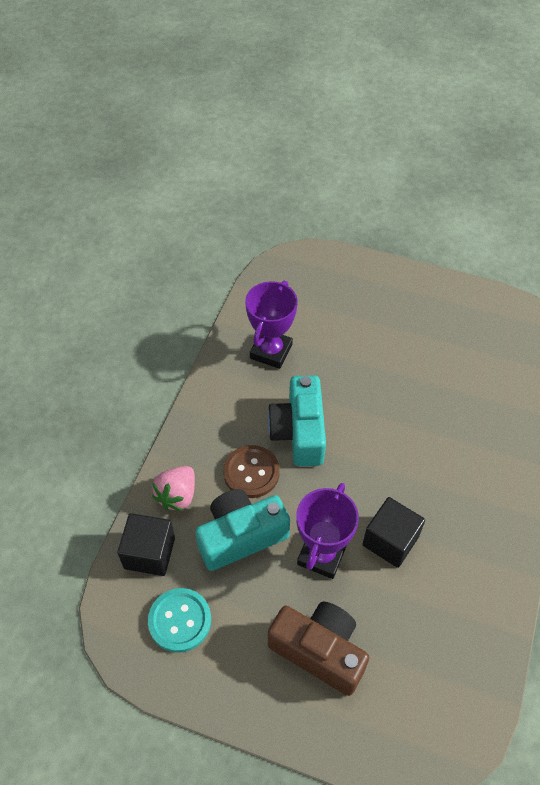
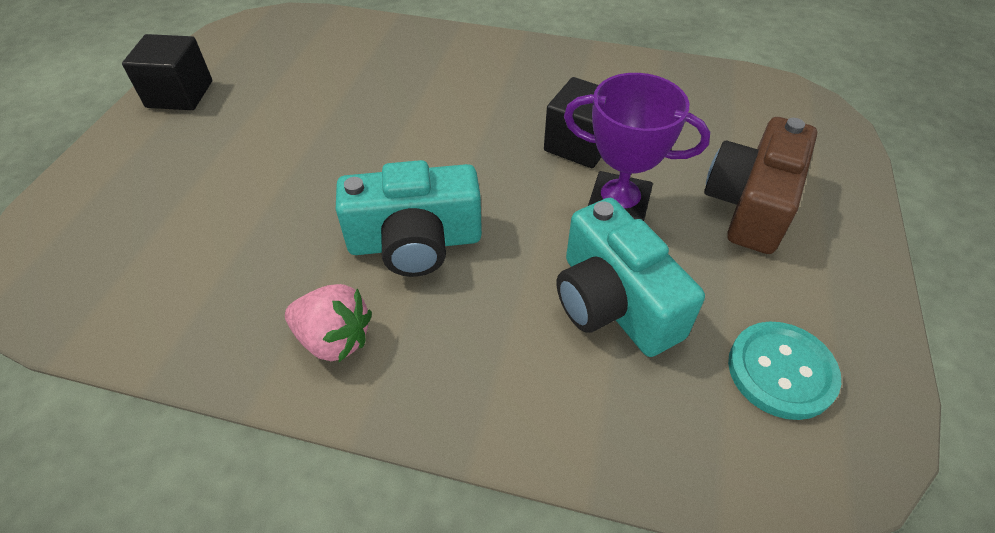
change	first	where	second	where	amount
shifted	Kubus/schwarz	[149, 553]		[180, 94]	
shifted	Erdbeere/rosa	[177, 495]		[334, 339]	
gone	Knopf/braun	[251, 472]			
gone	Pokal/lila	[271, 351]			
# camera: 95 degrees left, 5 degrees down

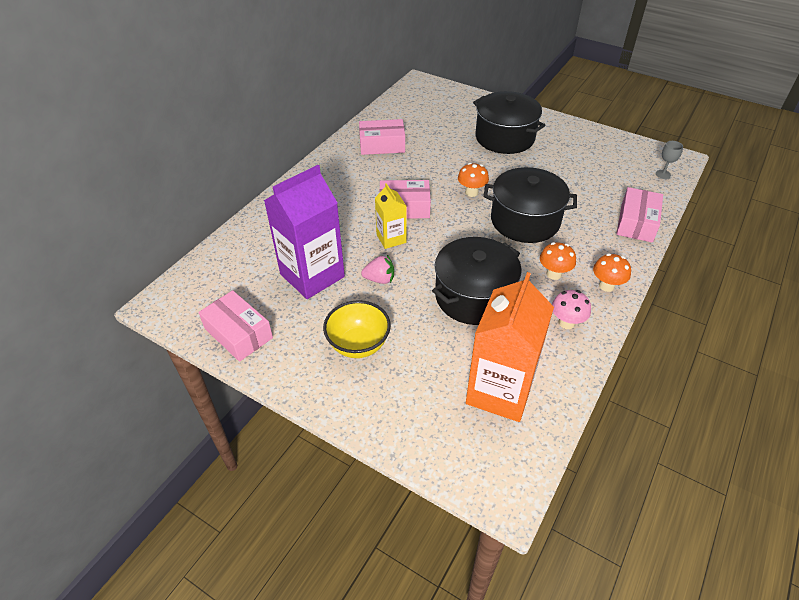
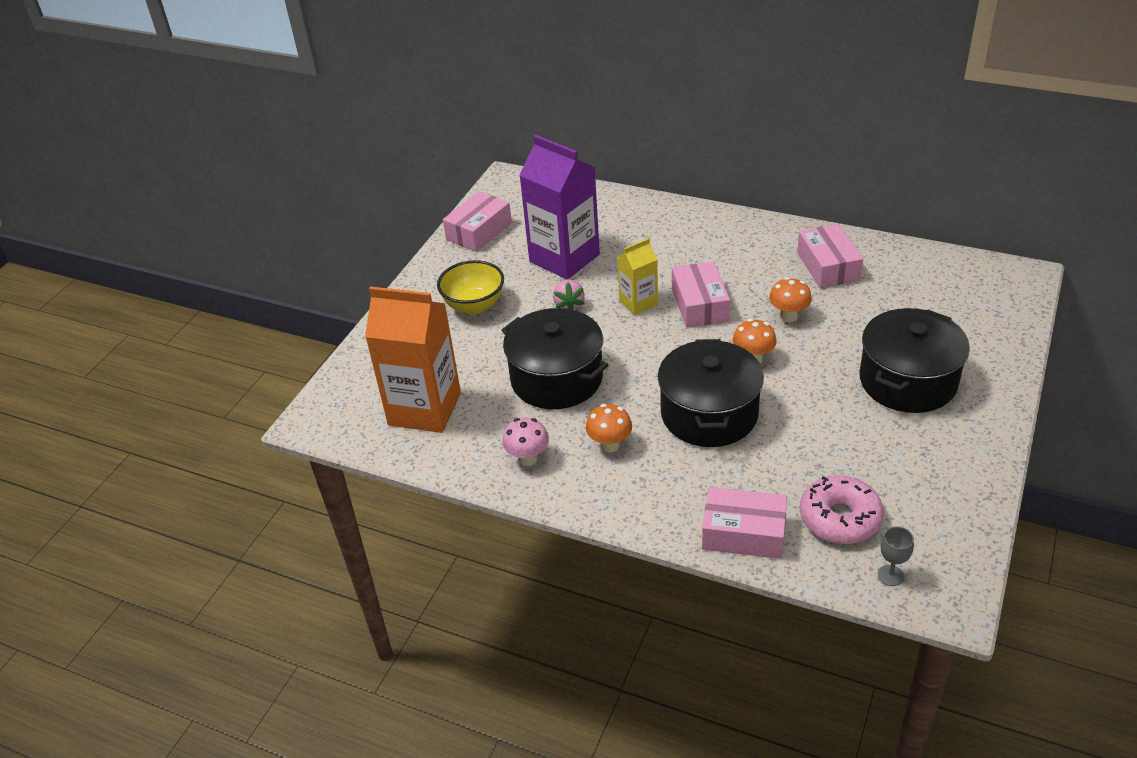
change	first	where	second	where	amount
shifted	Pilz/orange	[606, 286]		[788, 316]	
new			Donut/rosa	[840, 518]	
# camera: 85 degrees right, 5 degrees down

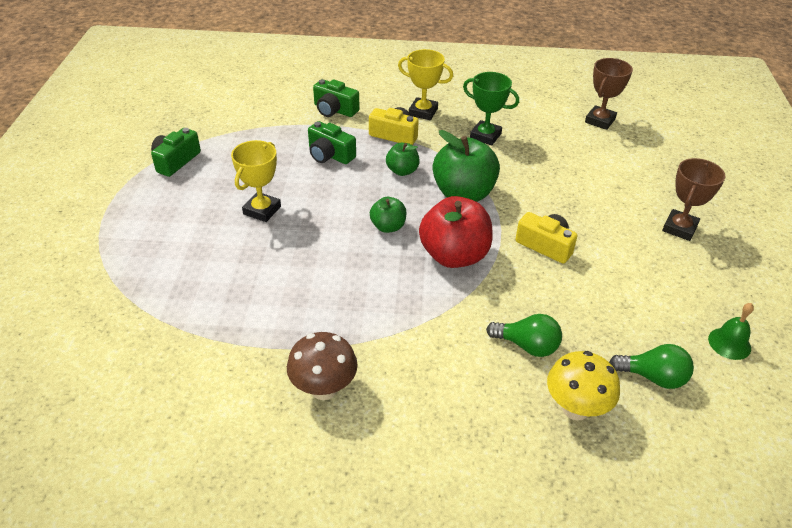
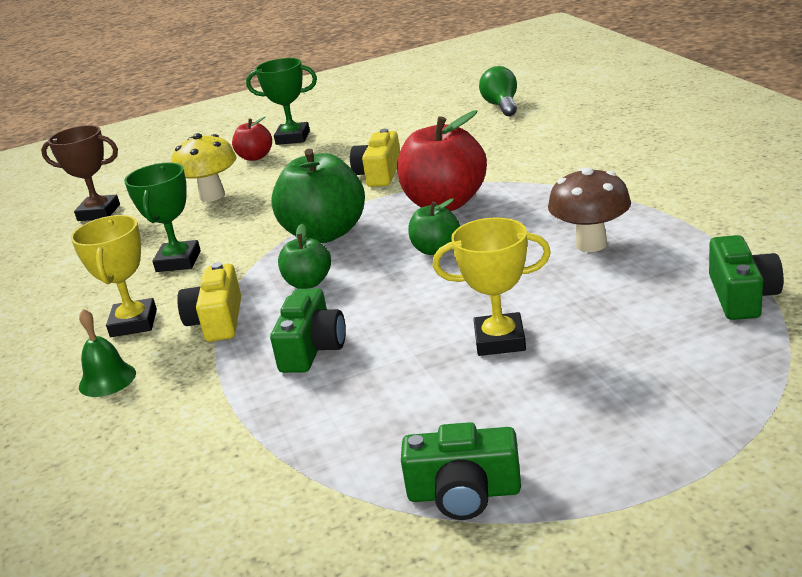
change	first	where	second	where	amount
shifted	Glocke/grün	[729, 343]		[107, 379]	
shifted	Pilz/gelb	[575, 408]		[212, 196]	
new			Apfel/rot	[255, 157]	
repainted	Pokal/braun	[679, 228]	Pokal/grün	[293, 138]	
shifted	Pilz/braun	[324, 389]		[591, 244]	
shifted	Kamera/grün	[334, 110]		[742, 296]	
gone	Glühbirne/grün	[527, 346]			
# camera: 110 degrees left, 15 degrees down

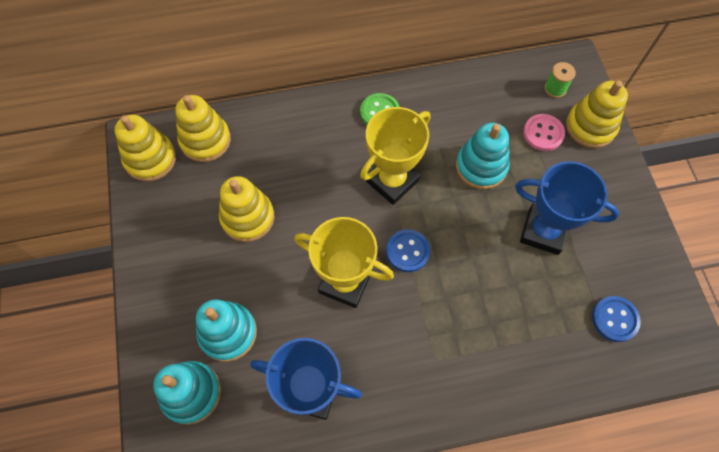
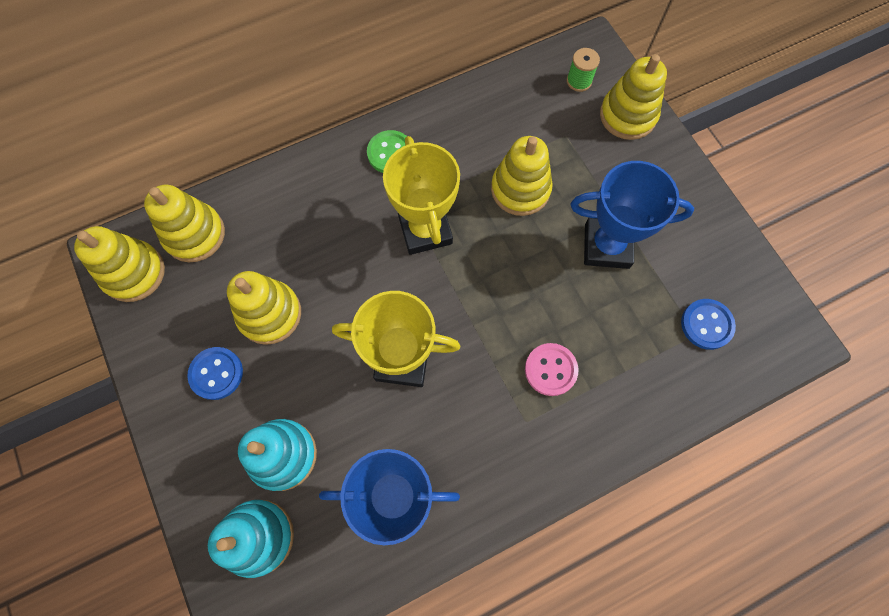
change	first	where	second	where	amount
shifted	Knopf/blau	[407, 251]		[216, 373]	
rotated	Pokal/gelb	[392, 181]		[425, 230]	45 degrees counterclockwise
repainted	Stapelspielzeug/türkis	[481, 166]	Stapelspielzeug/gelb	[520, 189]	
shifted	Knopf/rosa	[543, 133]		[550, 370]	
# camera: 15 degrees left, 5 degrees up

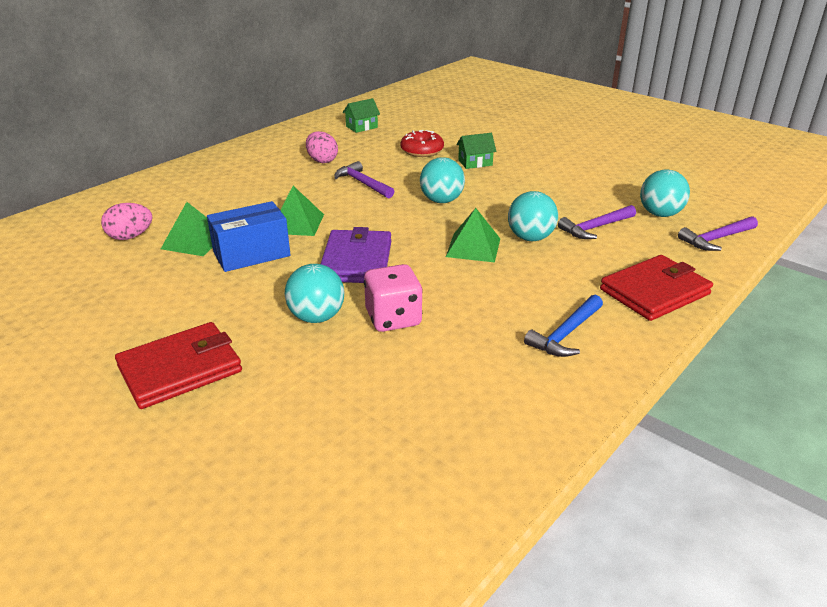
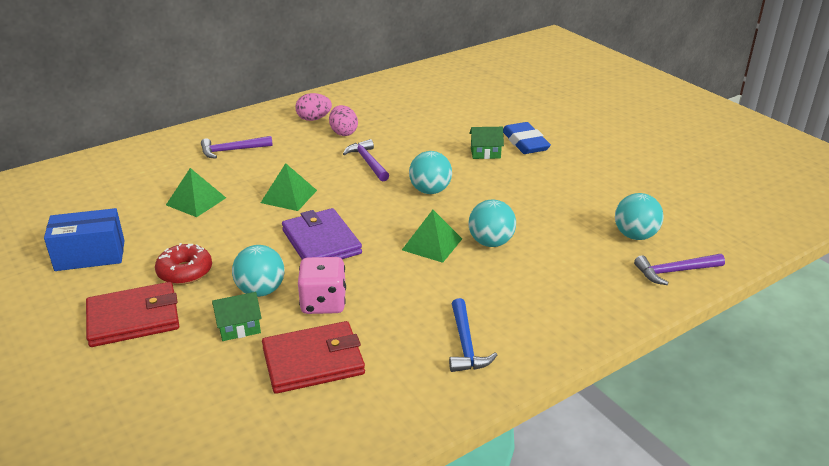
change	first	where	second	where	amount
shifted	Schachtel/blau	[252, 254]		[90, 255]	
shifted	Donut/rot	[422, 151]		[185, 272]	
shifted	Hammer/lila	[596, 228]		[232, 150]	
shifted	Haus/grün	[361, 127]		[239, 327]	
shifted	Geldbörse/rot	[654, 292]		[313, 361]	
rotated	Geldbörse/lila	[356, 261]		[321, 242]	45 degrees counterclockwise
shifted	Ei/rosa	[130, 237]		[314, 119]	
rotated	Hammer/blau	[566, 334]		[465, 344]	60 degrees counterclockwise
new			Radiergummi/blau	[525, 142]	
# camera: 15 degrees right, 0 degrees up

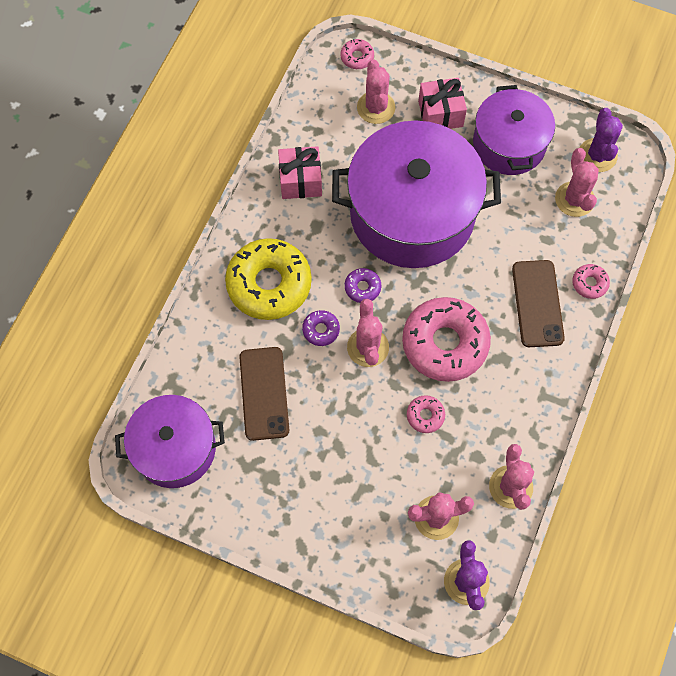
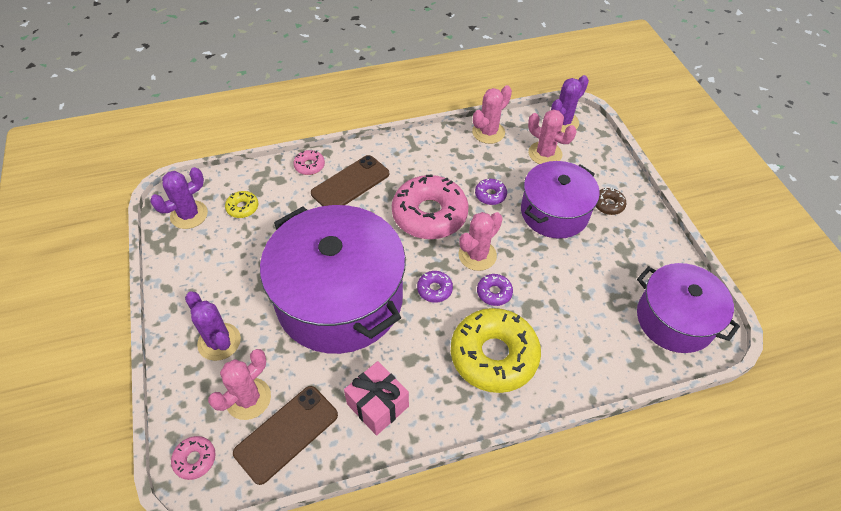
change	first	where	second	where	amount
swapped	Geschenk/rosa	[440, 114]	Kaktus/lila	[219, 342]	
swapped	Kaktus/rosa	[574, 199]	Donut/gelb	[242, 208]	
shifted	Handy/braun	[264, 393]		[286, 434]	
repainted	Donut/rosa	[425, 416]	Donut/lila	[490, 195]	
shifted	Kochtopf/lila	[509, 144]		[554, 212]	
new			Donut/braun	[608, 204]	
# camera: 130 degrees left, 15 degrees down

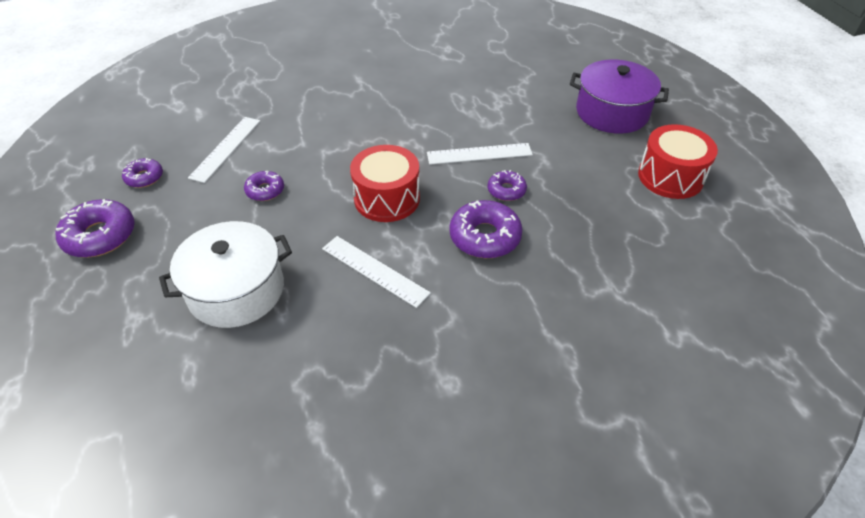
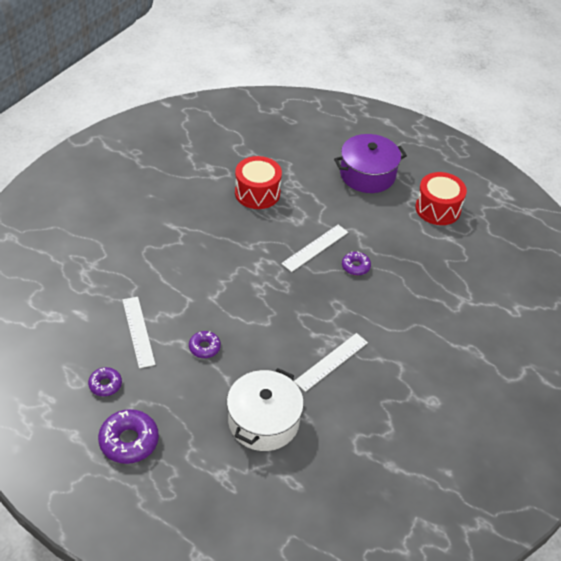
change	first	where	second	where	amount
shifted	Trommel/rot	[387, 198]		[257, 193]	
rotated	Lineal/weiß	[374, 270]		[331, 362]	45 degrees counterclockwise
gone	Donut/lila	[485, 237]			
# camera: 40 degrees left, 0 degrees up

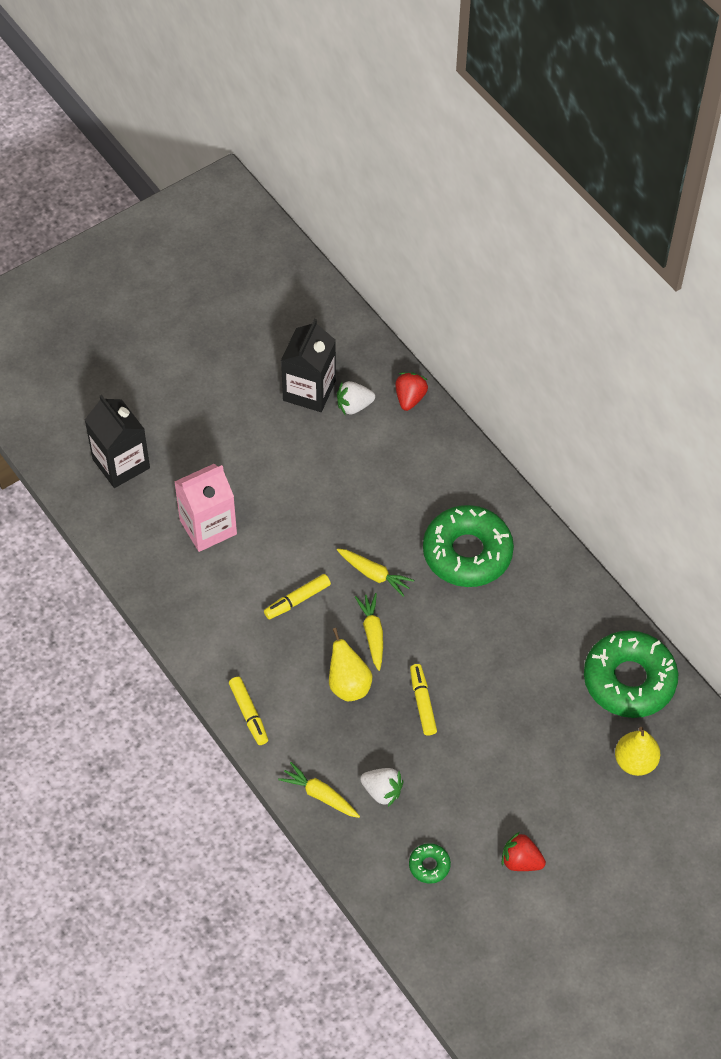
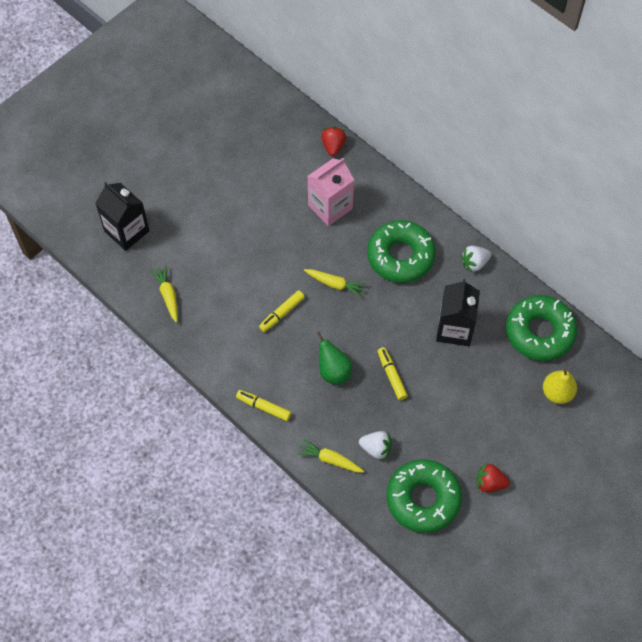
change	first	where	second	where	amount
shifted	Karotte/gelb	[372, 633]		[168, 295]	
rotated	Filzstift/gelb	[248, 714]		[263, 407]	150 degrees clockwise
shifted	Getränkekarton/rosa	[208, 527]		[330, 207]	
repainted	Birne/gelb	[348, 685]	Birne/grün	[333, 371]	
scaled	Donut/grün	[429, 865]		[423, 499]	x2.37
shifted	Getränkekarton/schwarz	[309, 390]		[454, 329]	
shifted	Erdbeere/weiß	[354, 406]		[474, 263]	
# camera: 10 degrees left, 5 degrees up

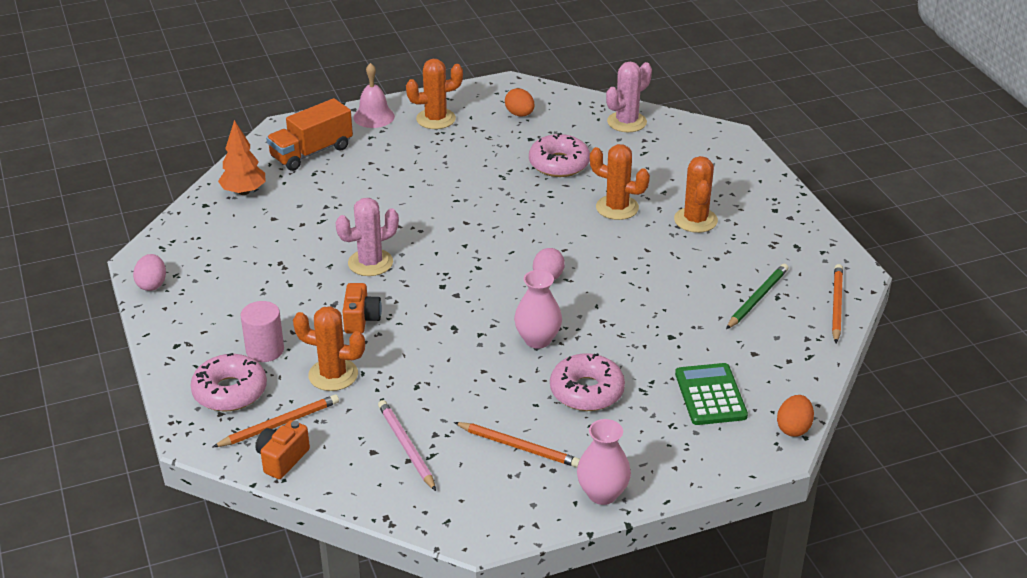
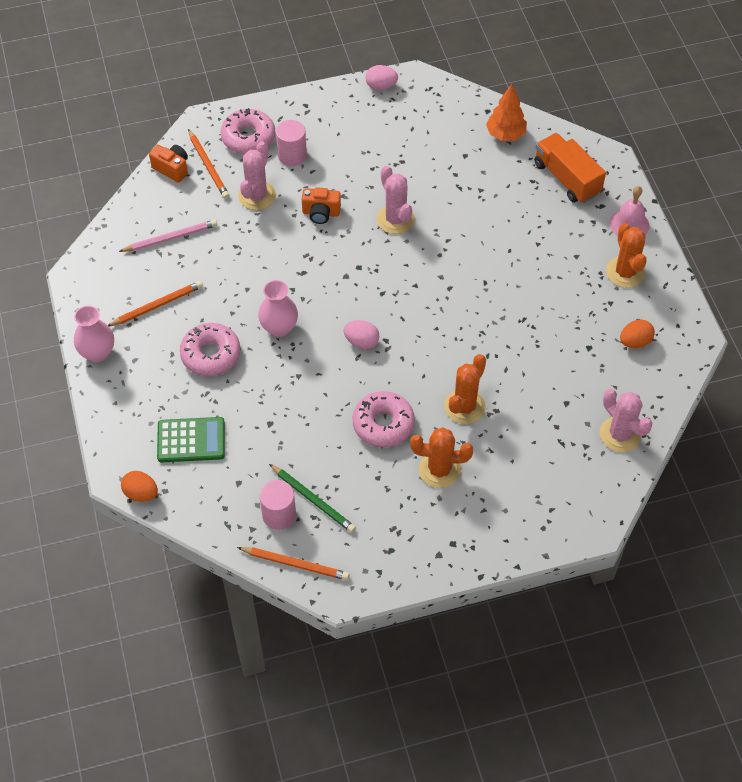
change	first	where	second	where	amount
rotated	Bleistift/orange	[519, 447]		[157, 305]	150 degrees counterclockwise
repainted	Kaktus/orange	[333, 375]	Kaktus/rosa	[257, 196]	
new			Vollzylinder/rosa	[279, 514]	
shifted	Donut/rosa	[559, 164]		[383, 424]	
# camera: 95 degrees right, 20 degrees up

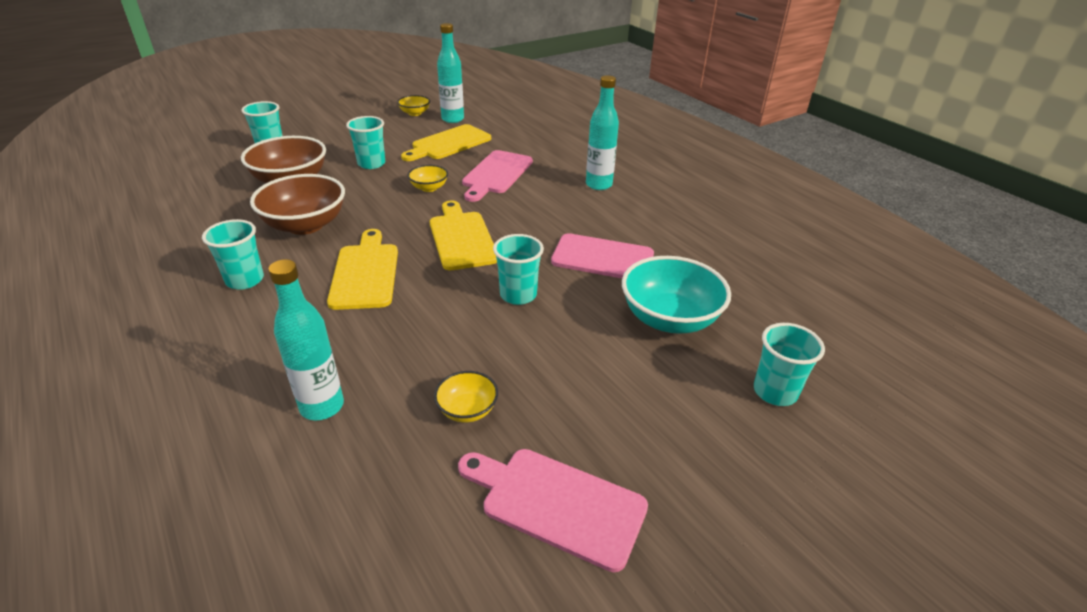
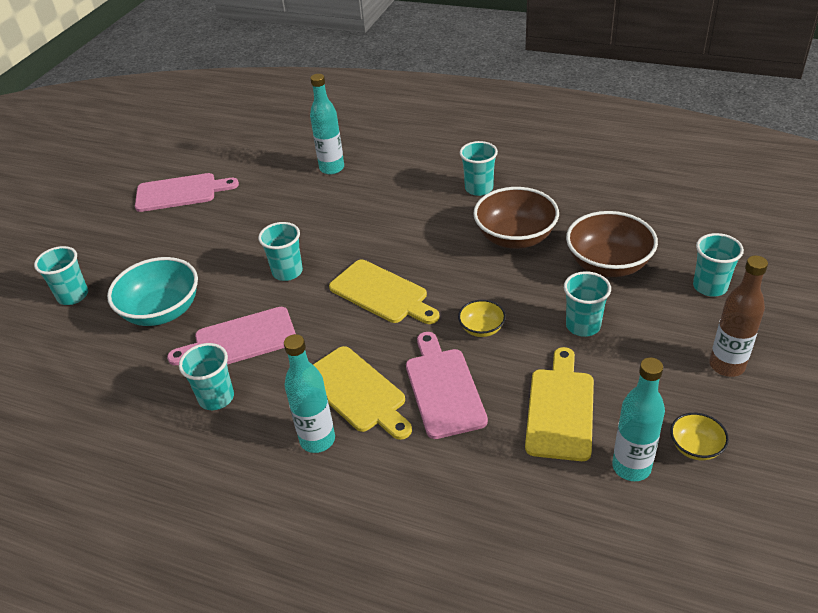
change	first	where	second	where	amount
new			Becher/türkis	[216, 398]	
shifted	Schneidebrett/gelb	[365, 273]		[356, 391]	
new			Flasche/braun	[726, 365]	
gone	Schüssel/gelb	[467, 410]			
# camera: 150 degrees right, 5 degrees up

